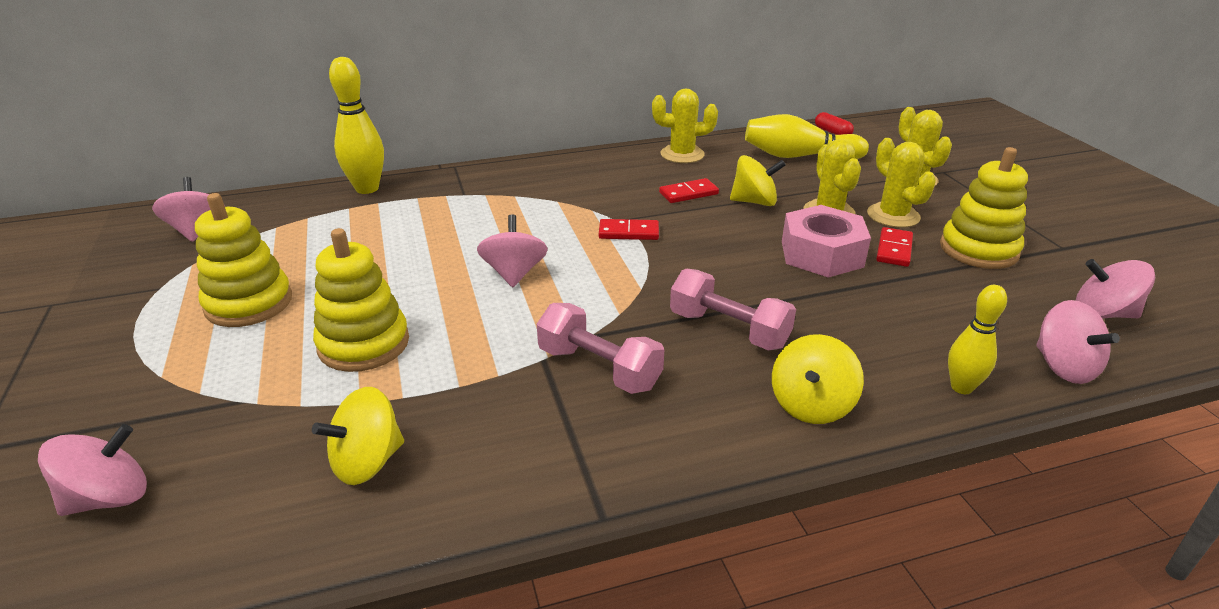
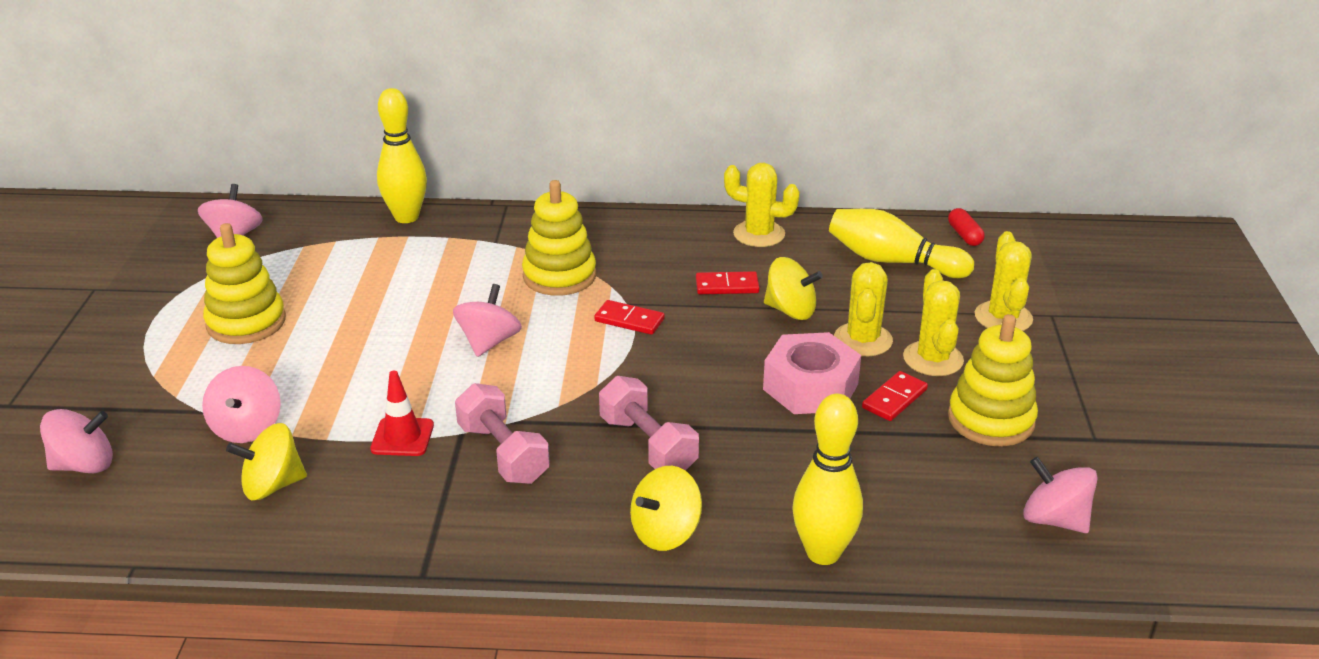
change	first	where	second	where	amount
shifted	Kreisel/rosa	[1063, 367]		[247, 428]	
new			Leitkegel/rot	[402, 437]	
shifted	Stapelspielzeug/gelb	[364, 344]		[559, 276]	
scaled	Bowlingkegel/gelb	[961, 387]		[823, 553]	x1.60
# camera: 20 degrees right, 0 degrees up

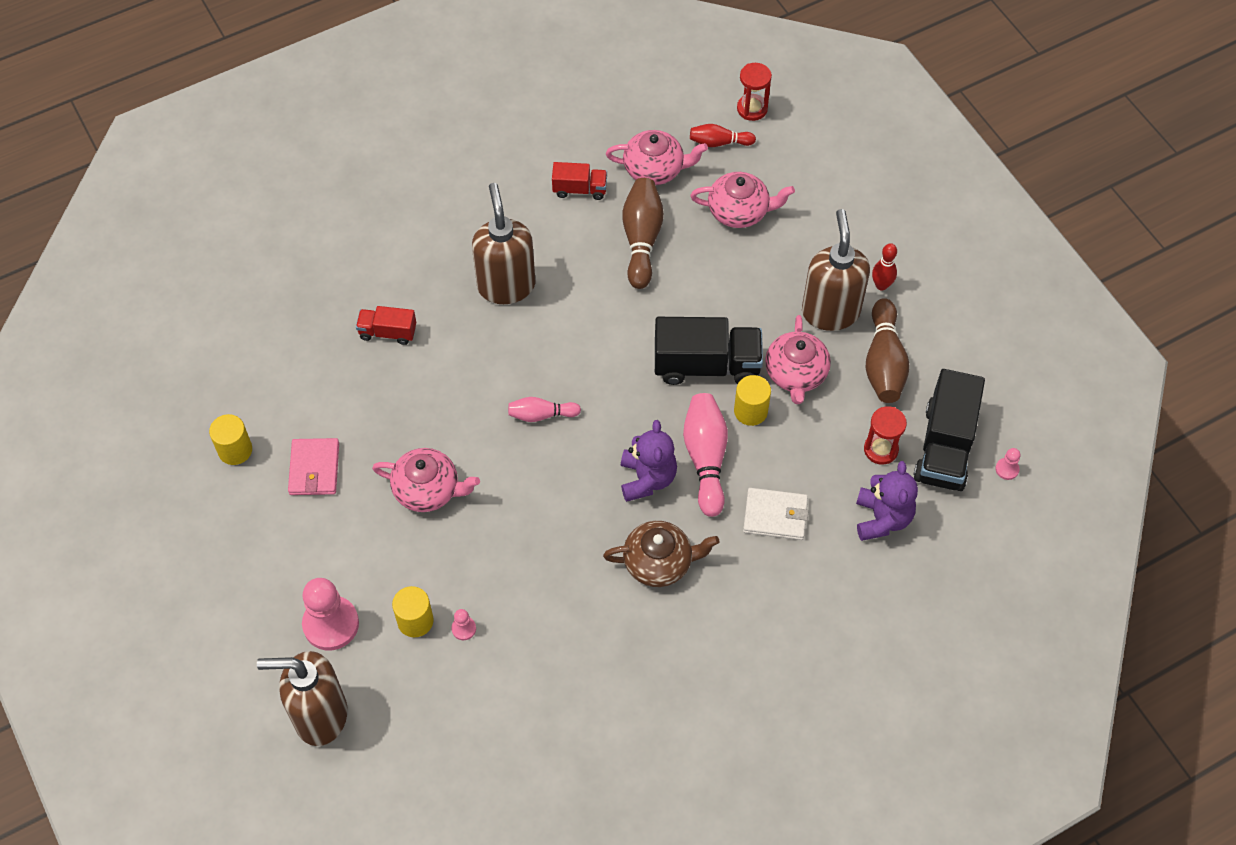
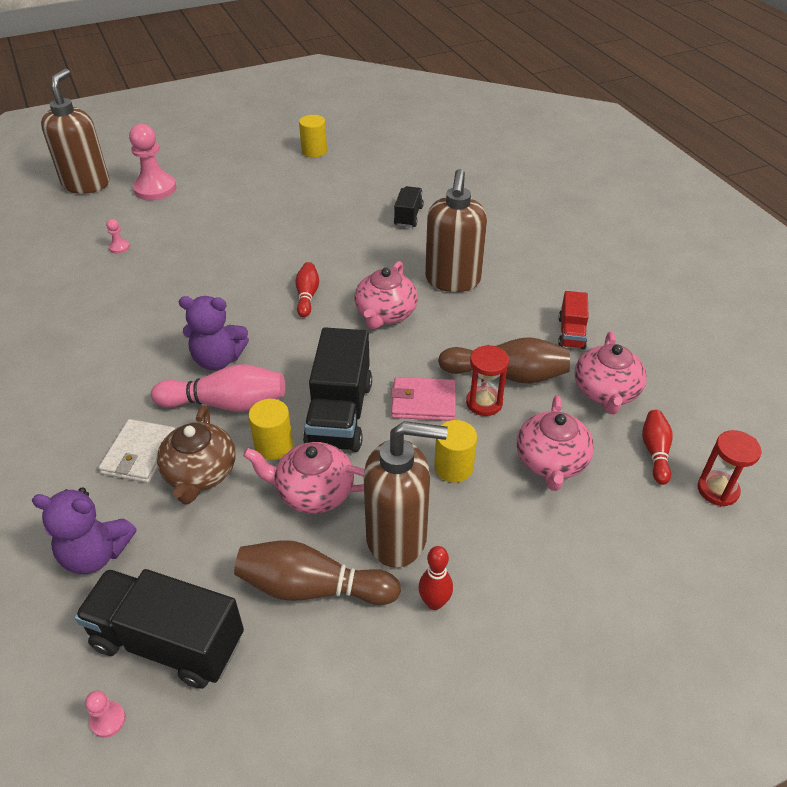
change	first	where	second	where	amount
shifted	Teekanne/braun	[659, 562]		[200, 473]	
repainted	Bowlingkegel/rosa	[541, 415]	Bowlingkegel/rot	[307, 296]	
shifted	Teekanne/rosa	[428, 490]		[385, 314]	
shifted	Geldbörse/rosa	[314, 469]		[423, 402]	
repainted	Lastwagen/rot	[388, 332]	Lastwagen/schwarz	[408, 216]	
rotated	Seifenspender/braun	[506, 285]		[452, 280]	105 degrees clockwise
shifted	Vollzylinder/gelb	[415, 621]		[453, 467]	
shifted	Sanduhr/rot	[881, 449]		[484, 403]	
# camera: 95 degrees right, 15 degrees down

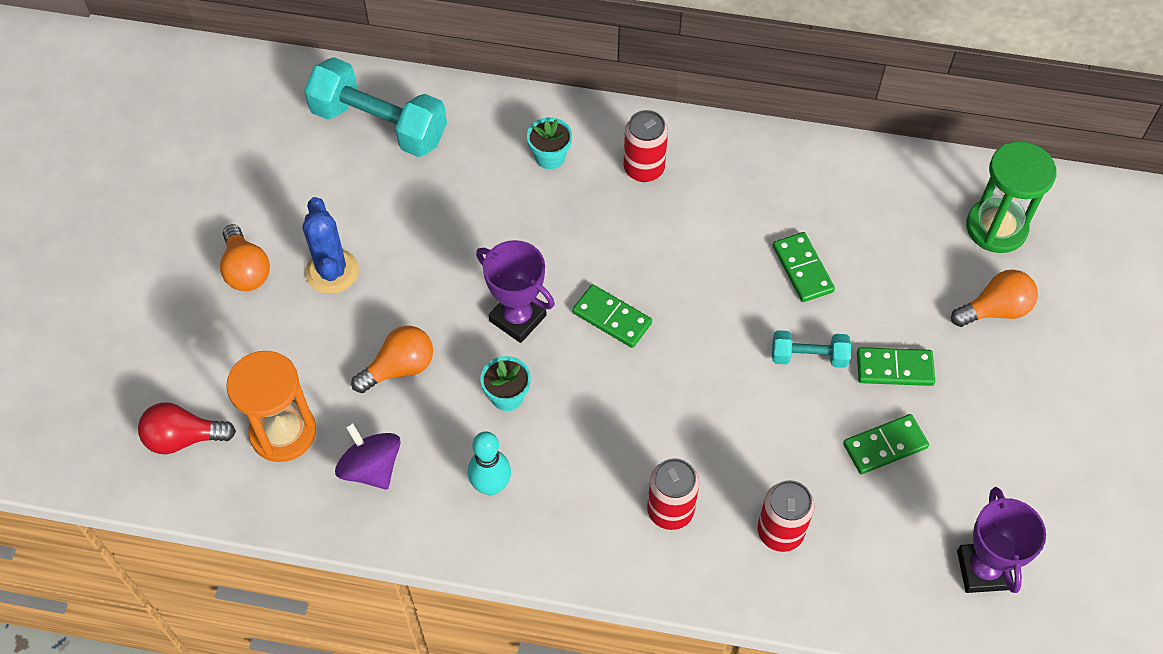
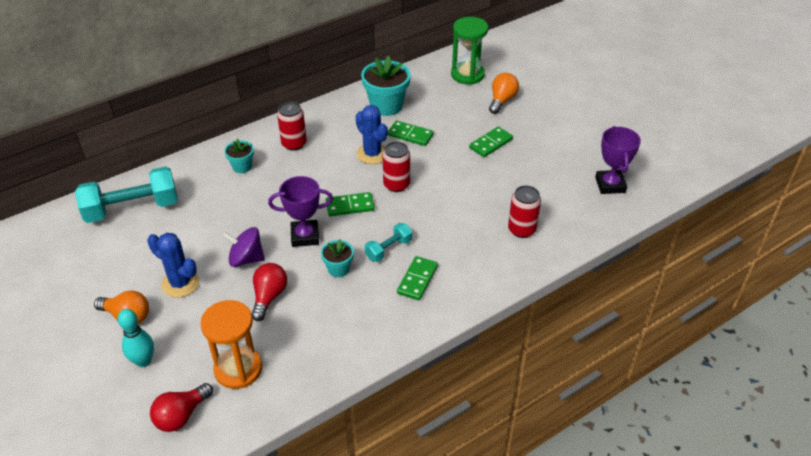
change	first	where	second	where	amount
shifted	Bowlingkegel/türkis	[491, 485]		[143, 361]	
shifted	Kreisel/lila	[371, 468]		[246, 259]	
repainted	Glühbirne/orange	[399, 368]	Glühbirne/rot	[269, 297]	
new			Kaktus/blau	[372, 154]	
new			Blumentopf/türkis	[386, 106]	
shifted	Hantel/türkis	[808, 357]		[388, 249]	
shifted	Dose/rot	[670, 510]		[396, 185]	
shifted	Dominostein/grün	[885, 446]		[417, 280]	
rotated	Pokal/lila	[983, 570]		[610, 185]	45 degrees clockwise
# camera: 45 degrees left, 15 degrees down

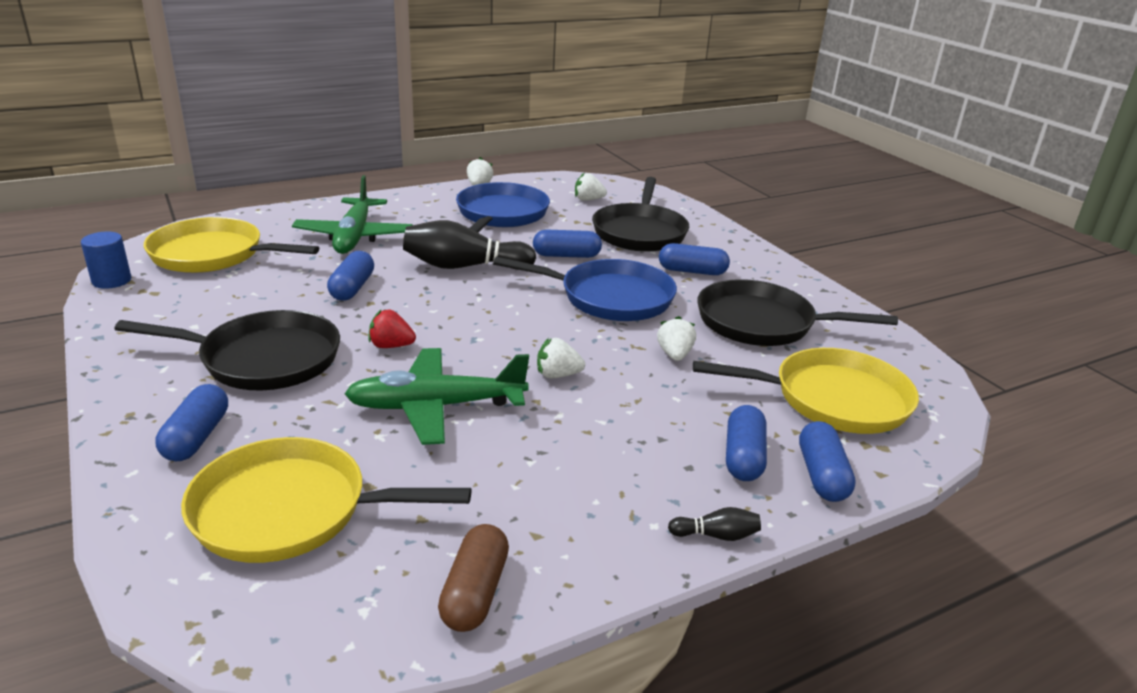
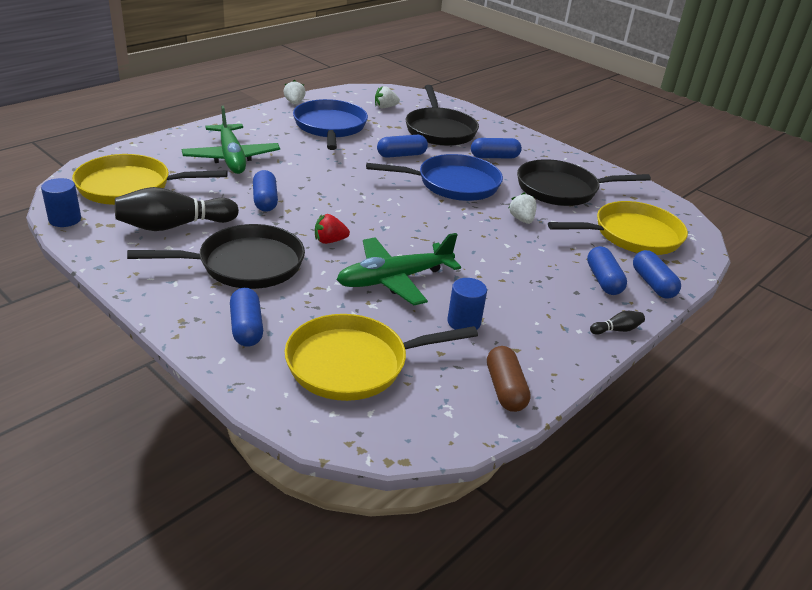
change	first	where	second	where	amount
shifted	Bowlingkegel/schwarz	[464, 266]		[174, 226]	
new			Vollzylinder/blau	[464, 322]	
gone	Erdbeere/weiß	[557, 375]			
# camera: 20 degrees left, 5 degrees up

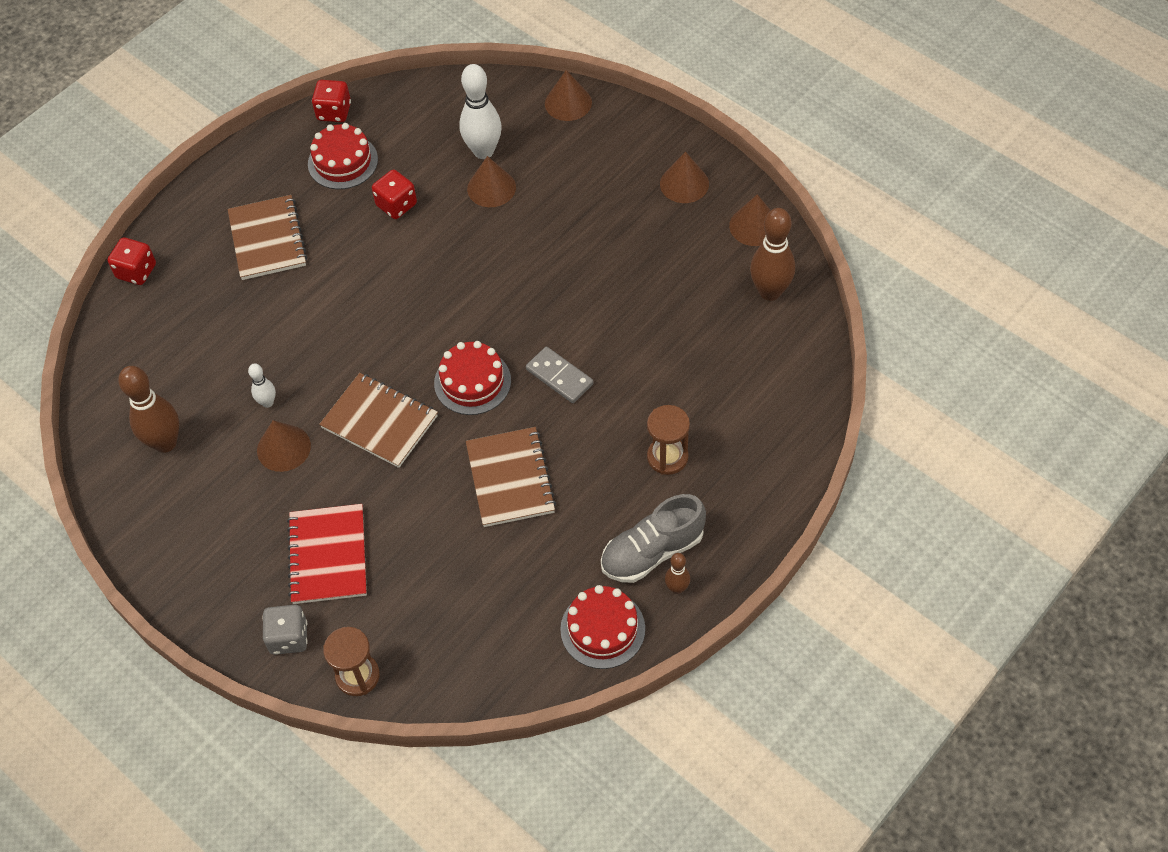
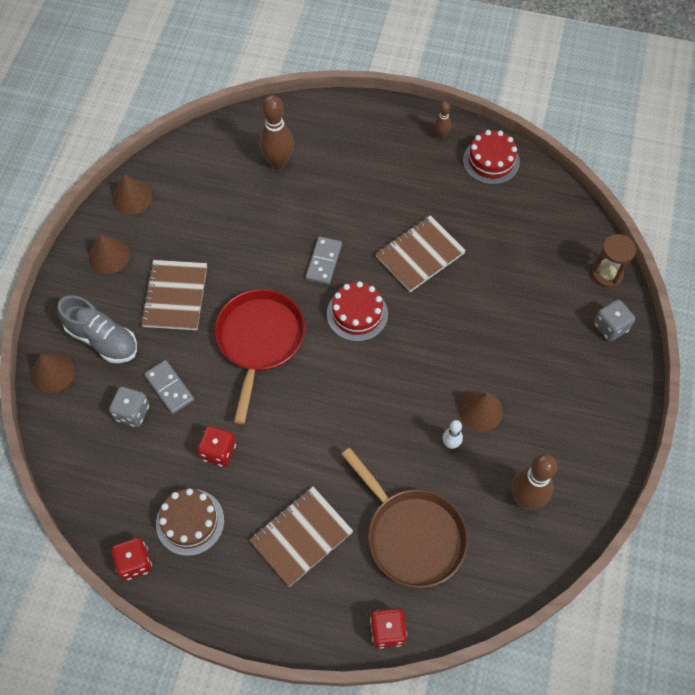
change	first	where	second	where	amount
shifted	Schuh/grau	[652, 551]		[103, 339]	
swapped	Bowlingkegel/weiß	[483, 151]	Spielwürfel/grau	[132, 412]	
shifted	Notizbuch/braun	[380, 422]		[175, 296]	
swapped	Kegel/braun	[491, 188]	Dominostein/grau	[169, 388]	
repainted	Kuchen/rot	[343, 162]	Kuchen/braun	[190, 522]	
new			Pfanne/rot	[259, 341]	
shifted	Bowlingkegel/braun	[770, 292]		[278, 162]	
new			Pfanne/braun	[412, 535]	
gone	Notizbuch/rot	[328, 555]			
gone	Sanduhr/braun	[667, 457]			
# camera: 120 degrees left, 5 degrees up

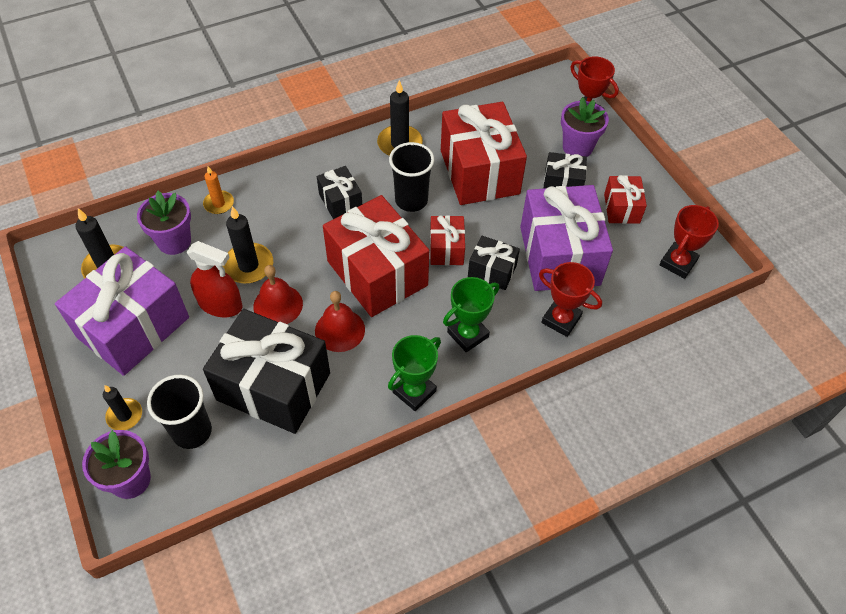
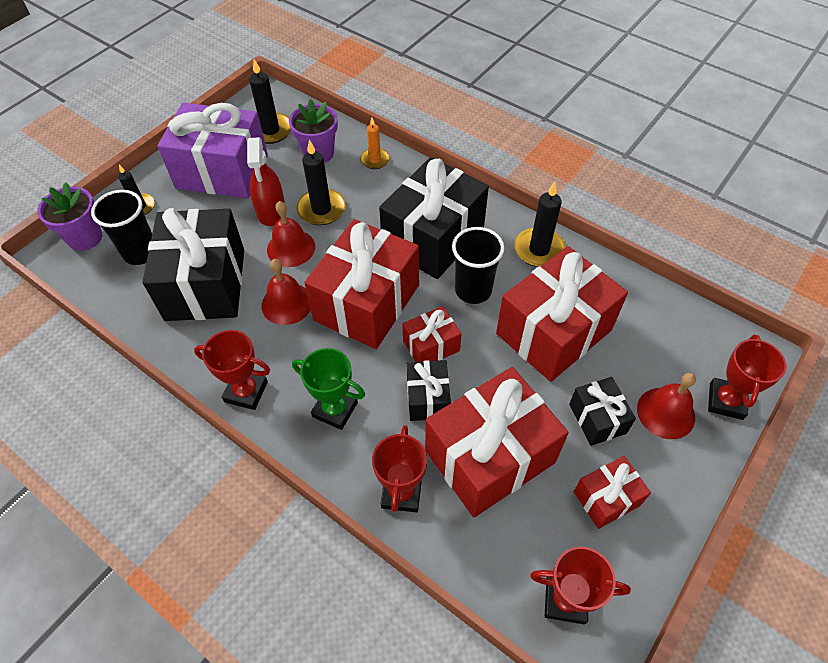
change	first	where	second	where	amount
repainted	Pokal/grün	[414, 391]	Pokal/rot	[246, 392]	
scaled	Geschenk/schwarz	[340, 202]		[433, 238]	x2.03
repainted	Geschenk/lila	[559, 255]	Geschenk/rot	[489, 456]	
swapped	Blumentopf/lila	[577, 147]	Glocke/rot	[666, 413]	
# camera: 65 degrees right, 0 degrees up

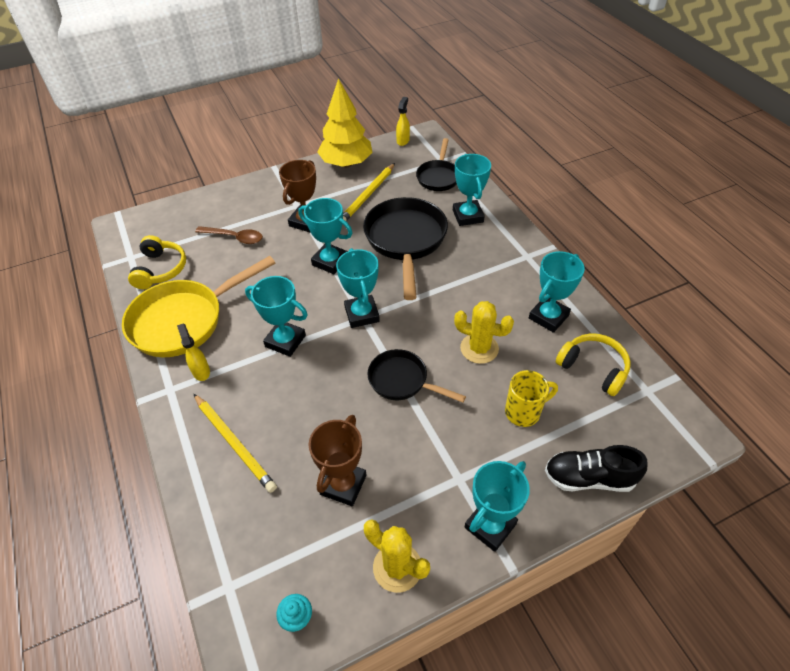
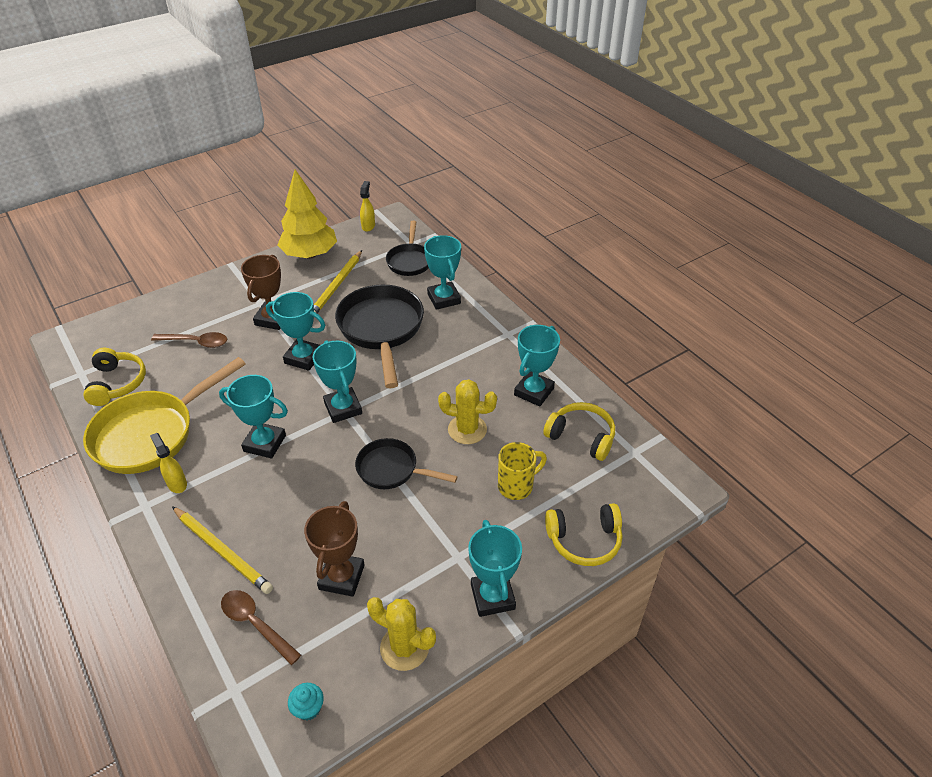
change	first	where	second	where	amount
new			Löffel/braun	[255, 624]	
rotated	Pokal/türkis	[490, 525]		[492, 596]	45 degrees counterclockwise
swapped	Schuh/schwarz	[589, 478]	Kopfhörer/gelb	[584, 540]	
# camera: 10 degrees left, 5 degrees down

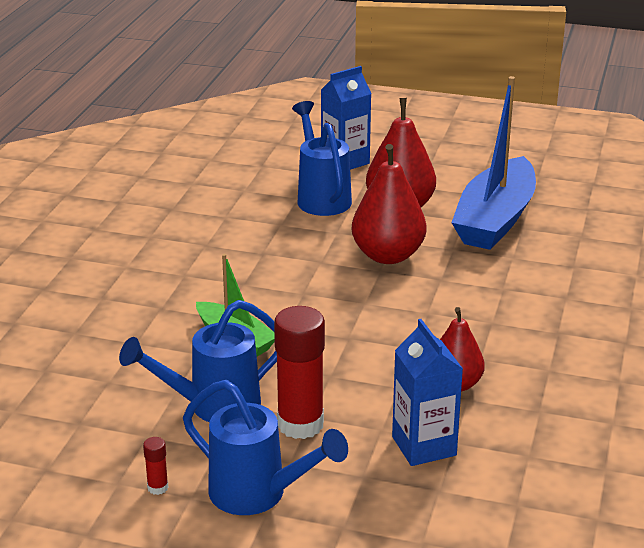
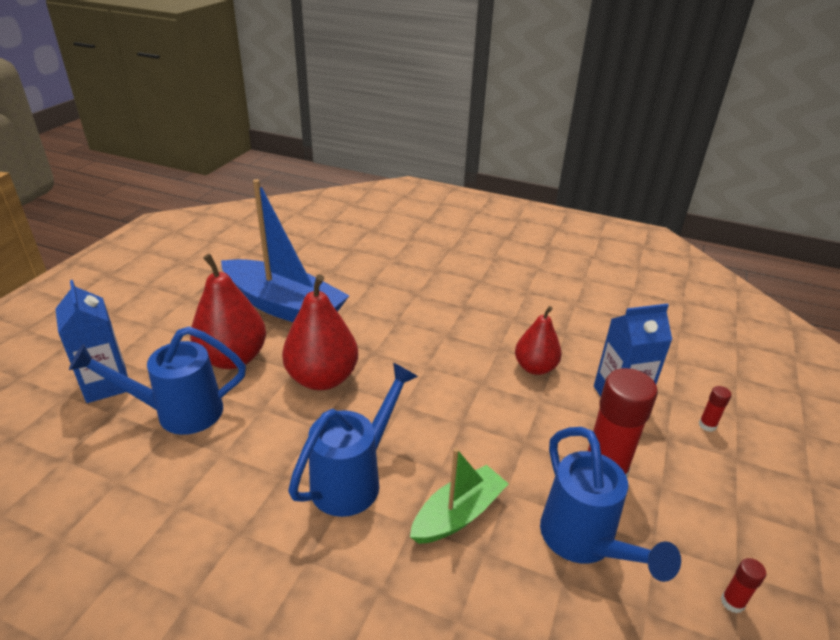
change	first	where	second	where	amount
shifted	Gießkanne/blau	[259, 495]		[354, 478]	
new			Klebestift/rot	[707, 425]	
# camera: 85 degrees left, 5 degrees up

